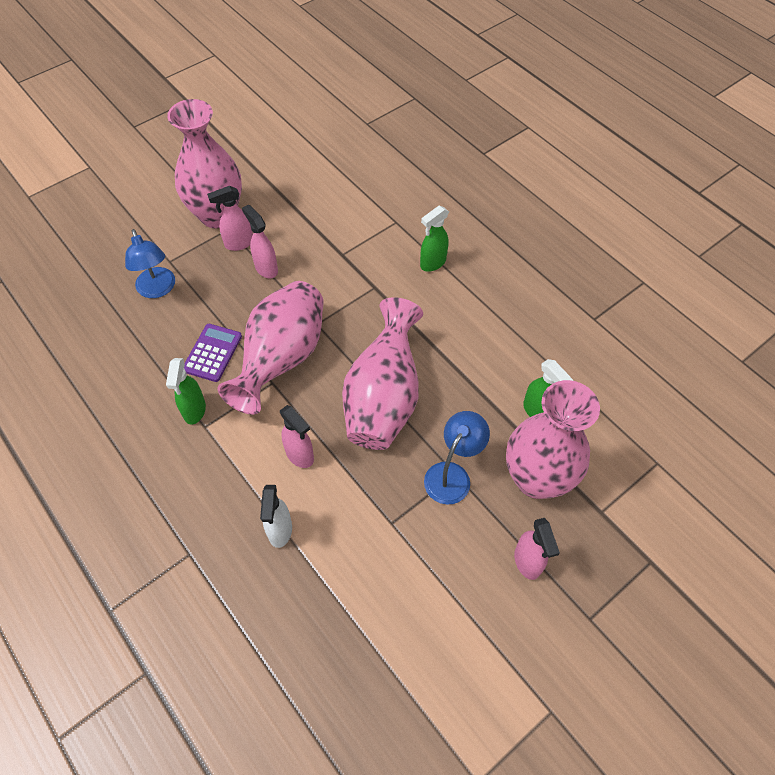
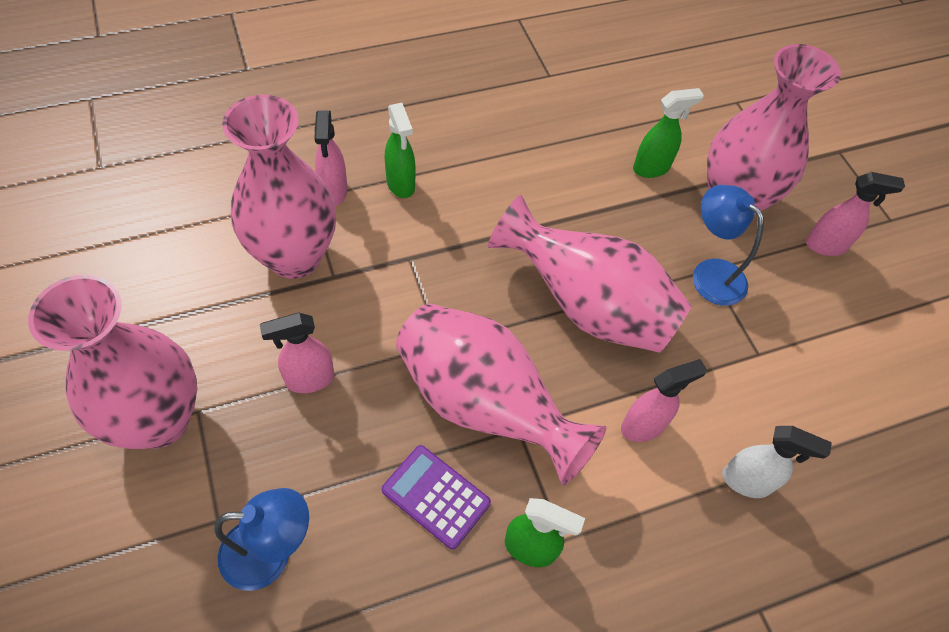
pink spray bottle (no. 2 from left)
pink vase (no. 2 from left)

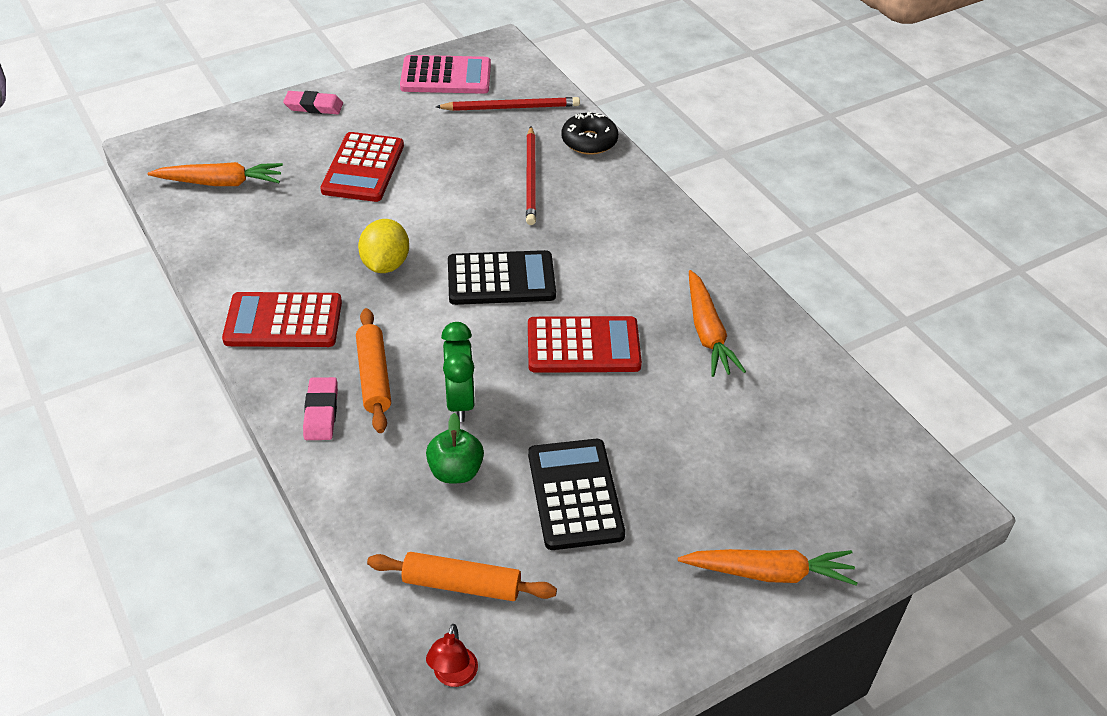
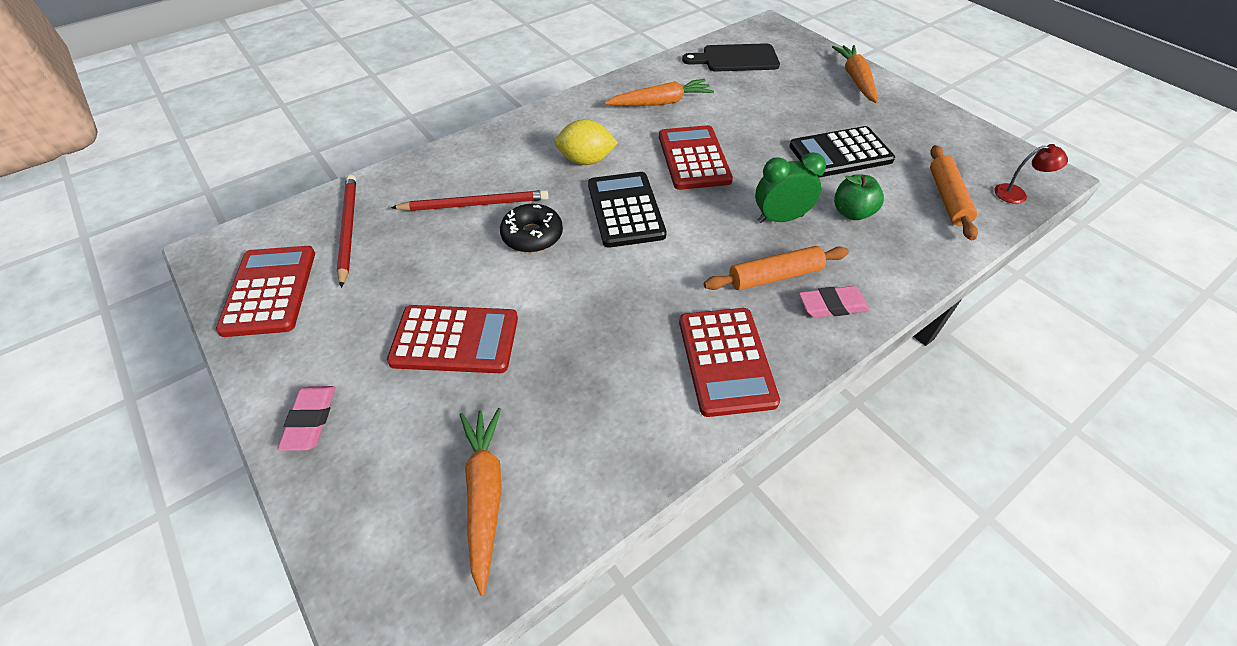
red calculator (no. 1 from left)
black donut
yellow lemon
black cutting board

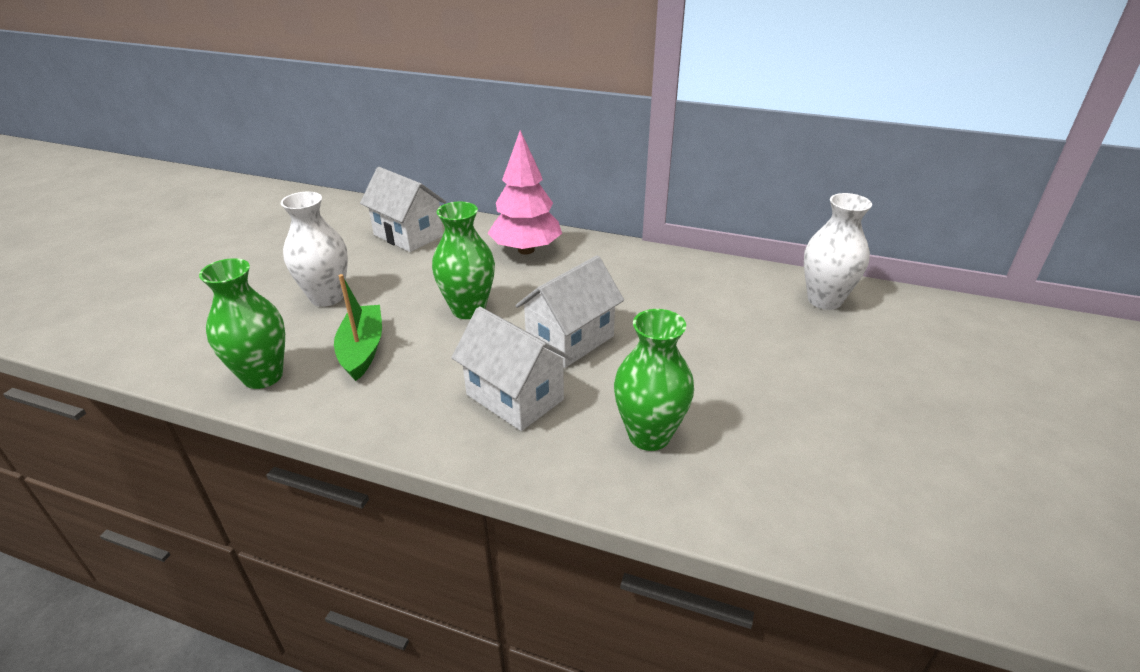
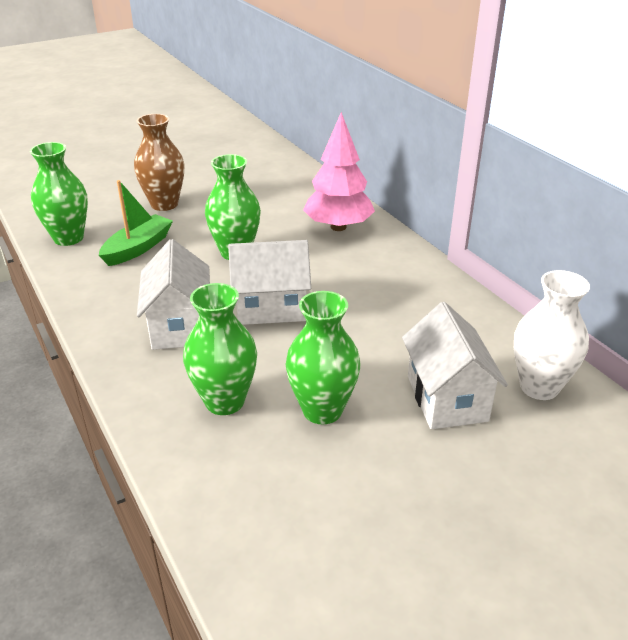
white house (no. 3 from left)
brown vase
green vase (no. 4 from left)

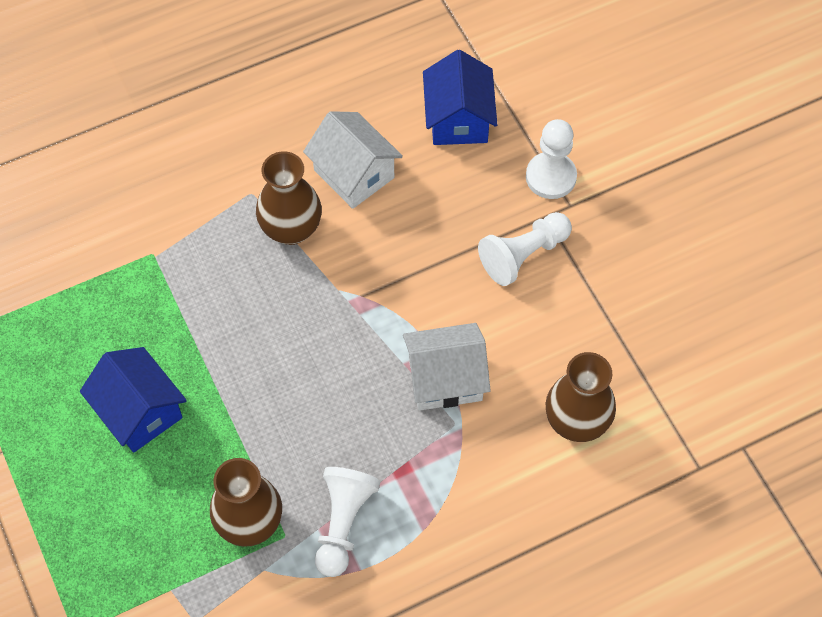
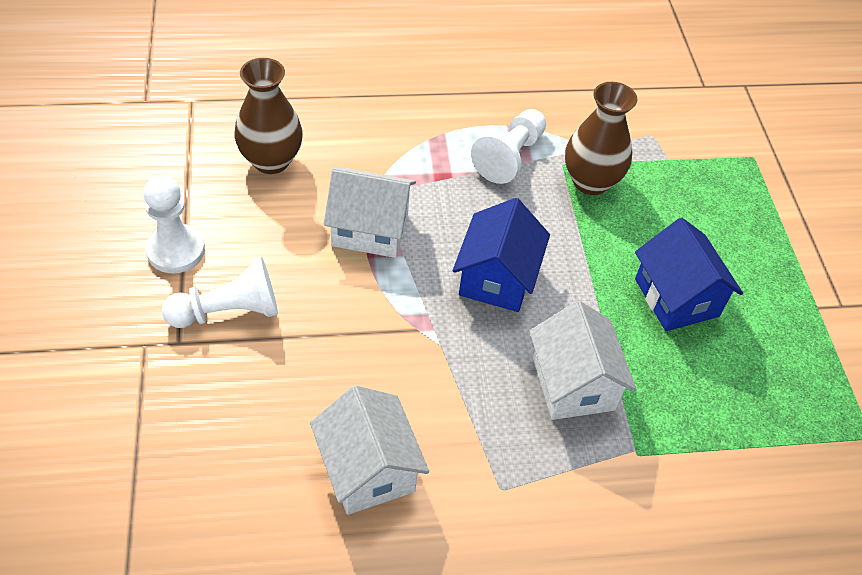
blue house (no. 1 from left)
white pawn (no. 1 from left)
brown vase (no. 2 from left in the first image)
white house (no. 3 from left)

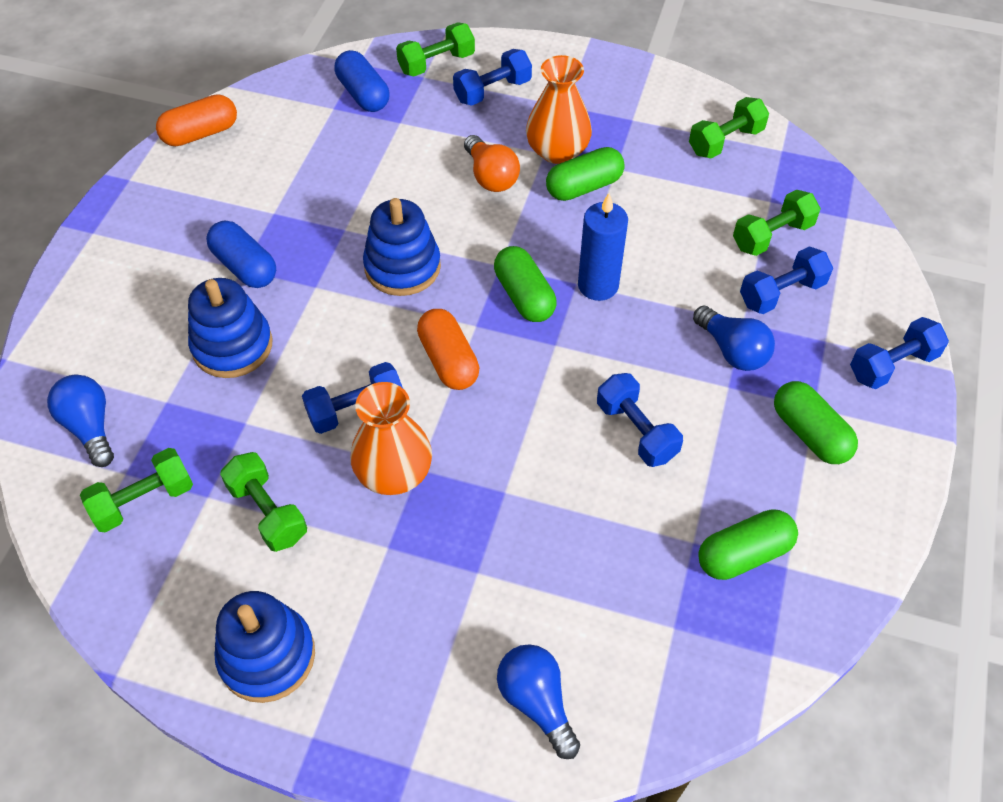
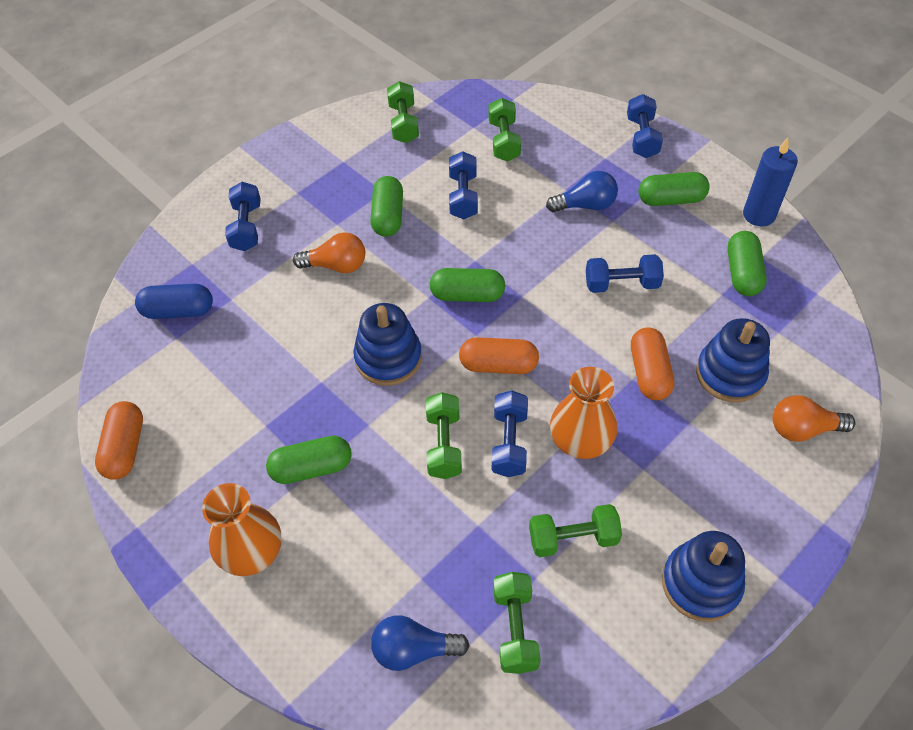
green dumbbell (no. 2 from left)
orange vase (no. 1 from left)
blue candle
green capsule (no. 1 from left)
blue dumbbell (no. 2 from left)
blue stacking toy (no. 3 from left)
orange light bulb (no. 2 from left)
orange capsule (no. 3 from left)

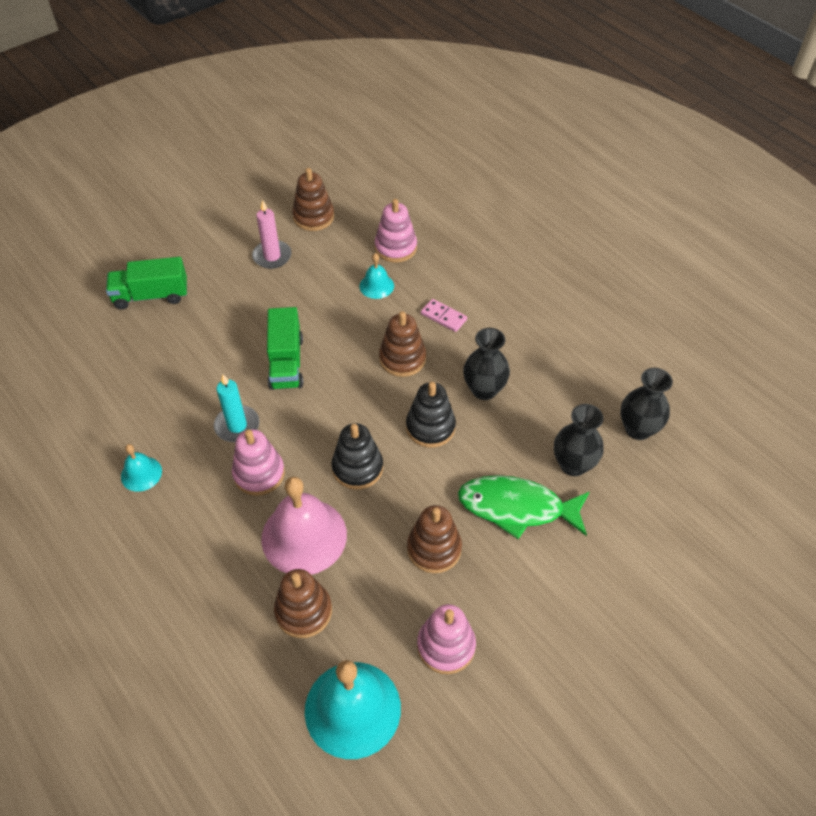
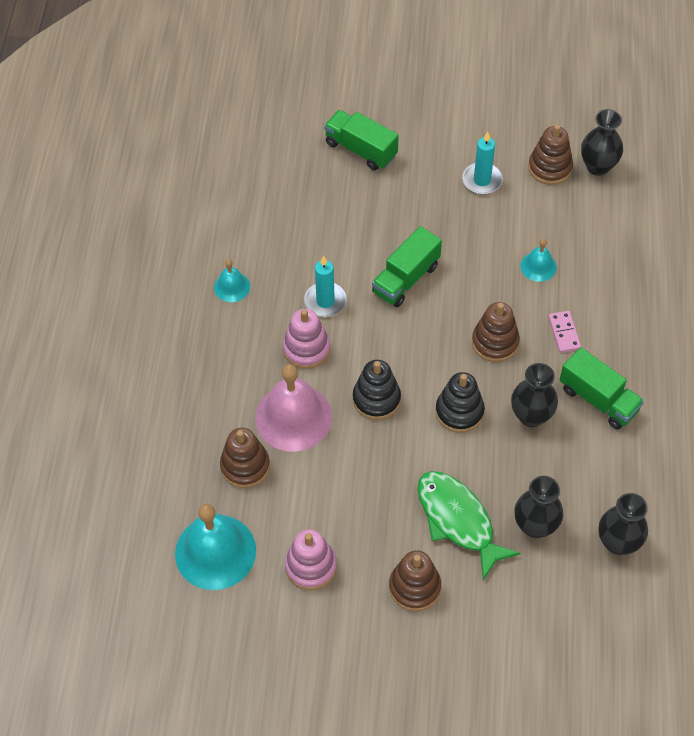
pink stacking toy (no. 2 from left in the first image)
turquoise candle (no. 2 from left)
brown stacking toy (no. 2 from left)
black vase (no. 3 from left)
green truck (no. 3 from left)

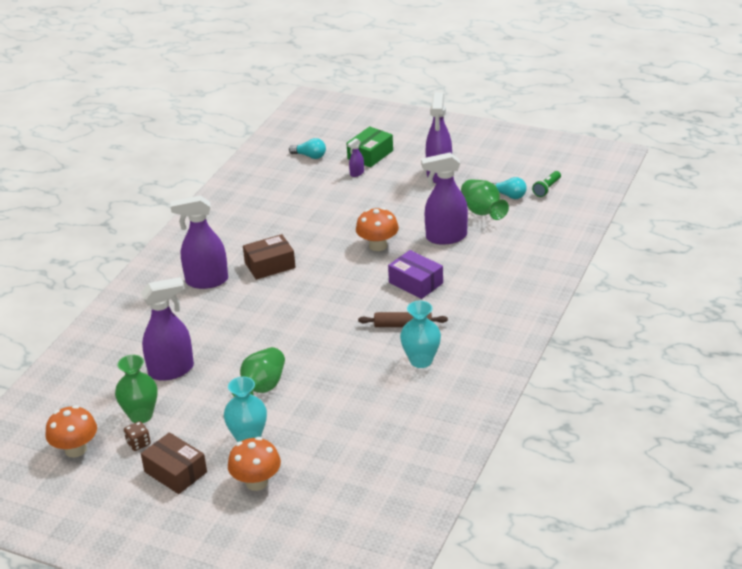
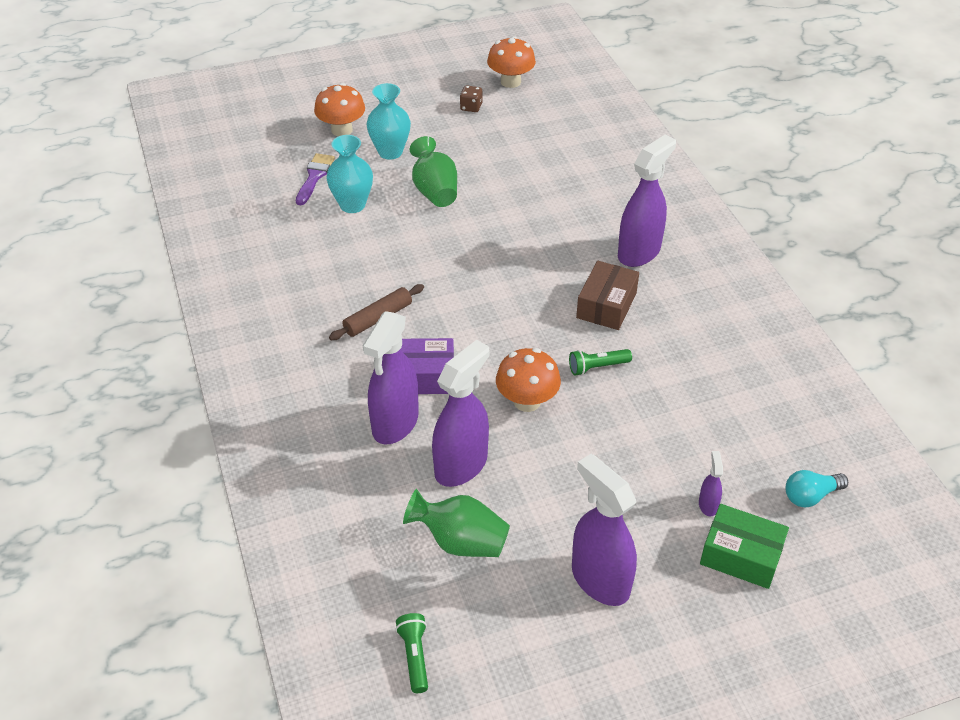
green box
turquoise light bulb (no. 2 from left in the first image)
purple spray bottle (no. 1 from left)
turquoise vase (no. 1 from left)
green vase (no. 1 from left in the first image)
brown box (no. 1 from left in the first image)
purple brush
green flashlight (no. 2 from left)

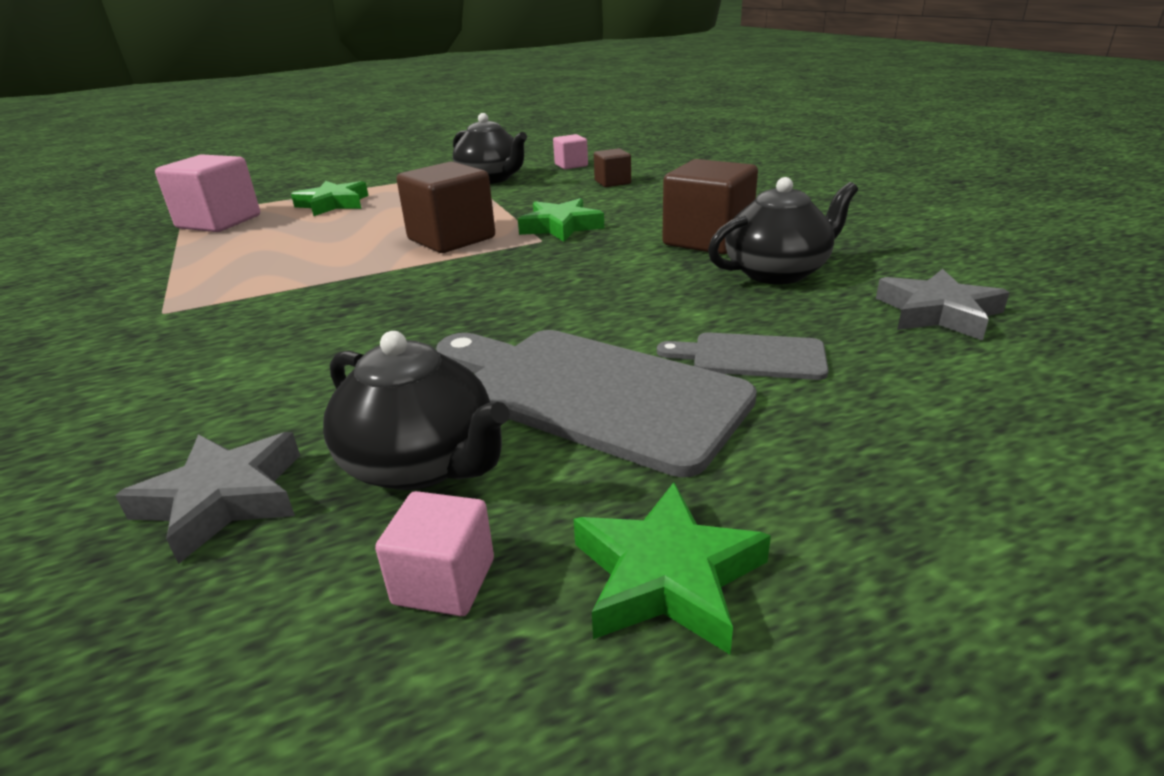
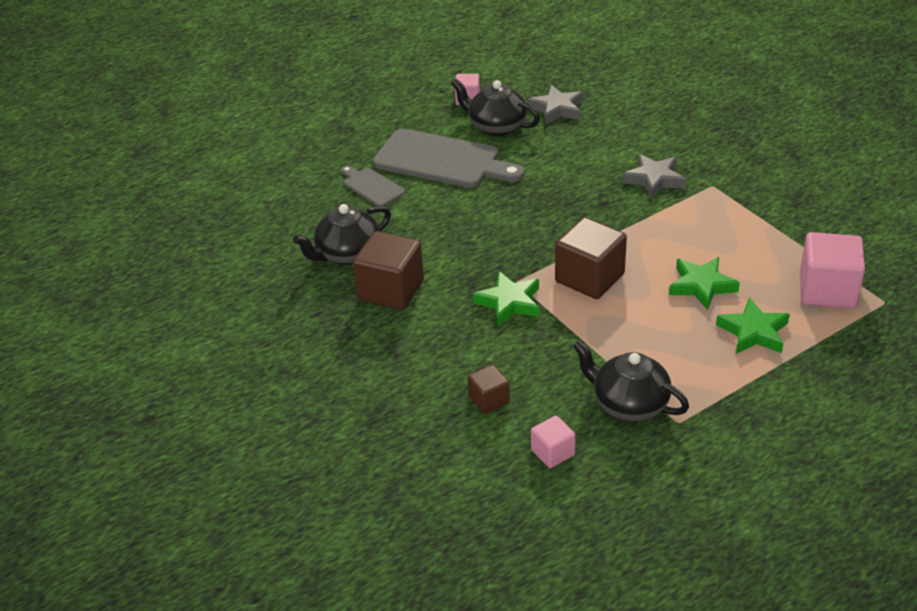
grey star (no. 2 from left)
grey cutting board (no. 1 from left)
green star (no. 2 from left)

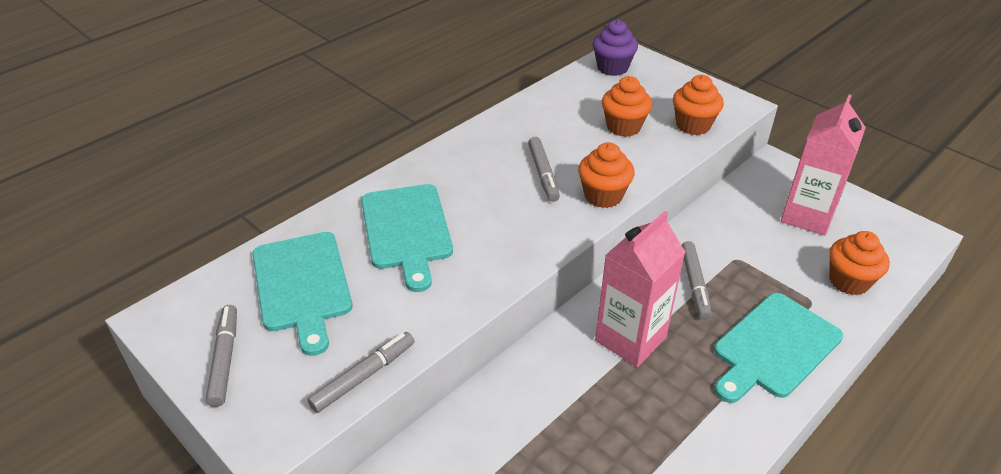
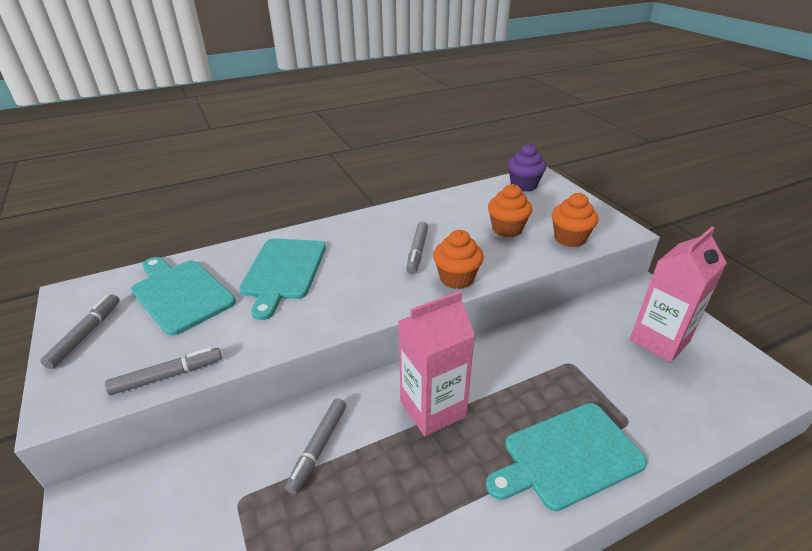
orange cupcake (no. 4 from left in the first image)
turquoise cutting board (no. 1 from left)
grey marker (no. 3 from left)

